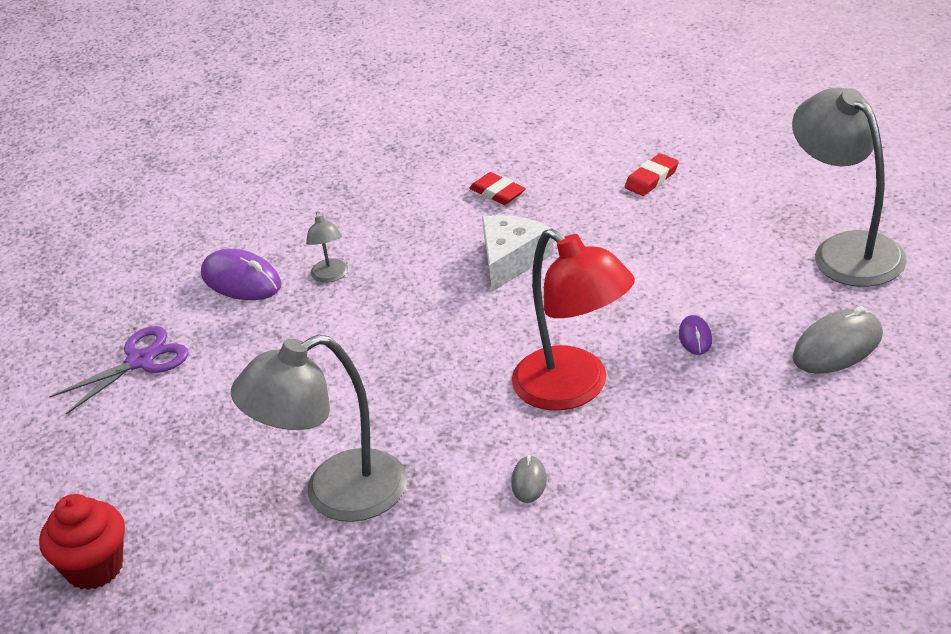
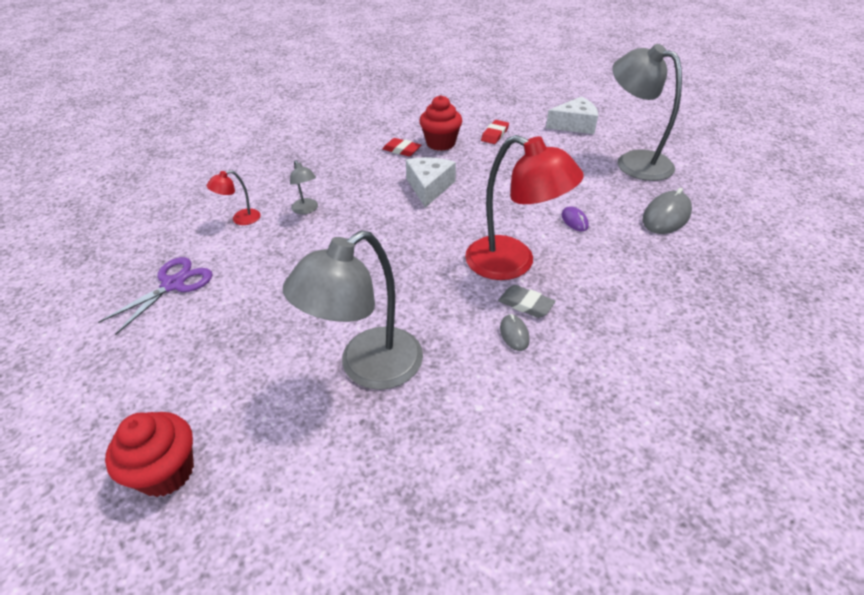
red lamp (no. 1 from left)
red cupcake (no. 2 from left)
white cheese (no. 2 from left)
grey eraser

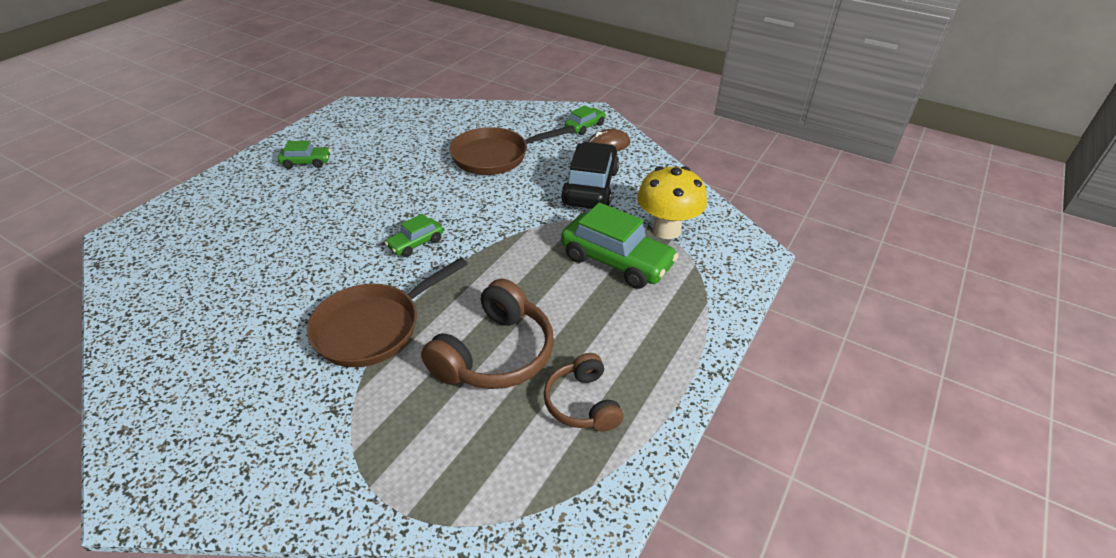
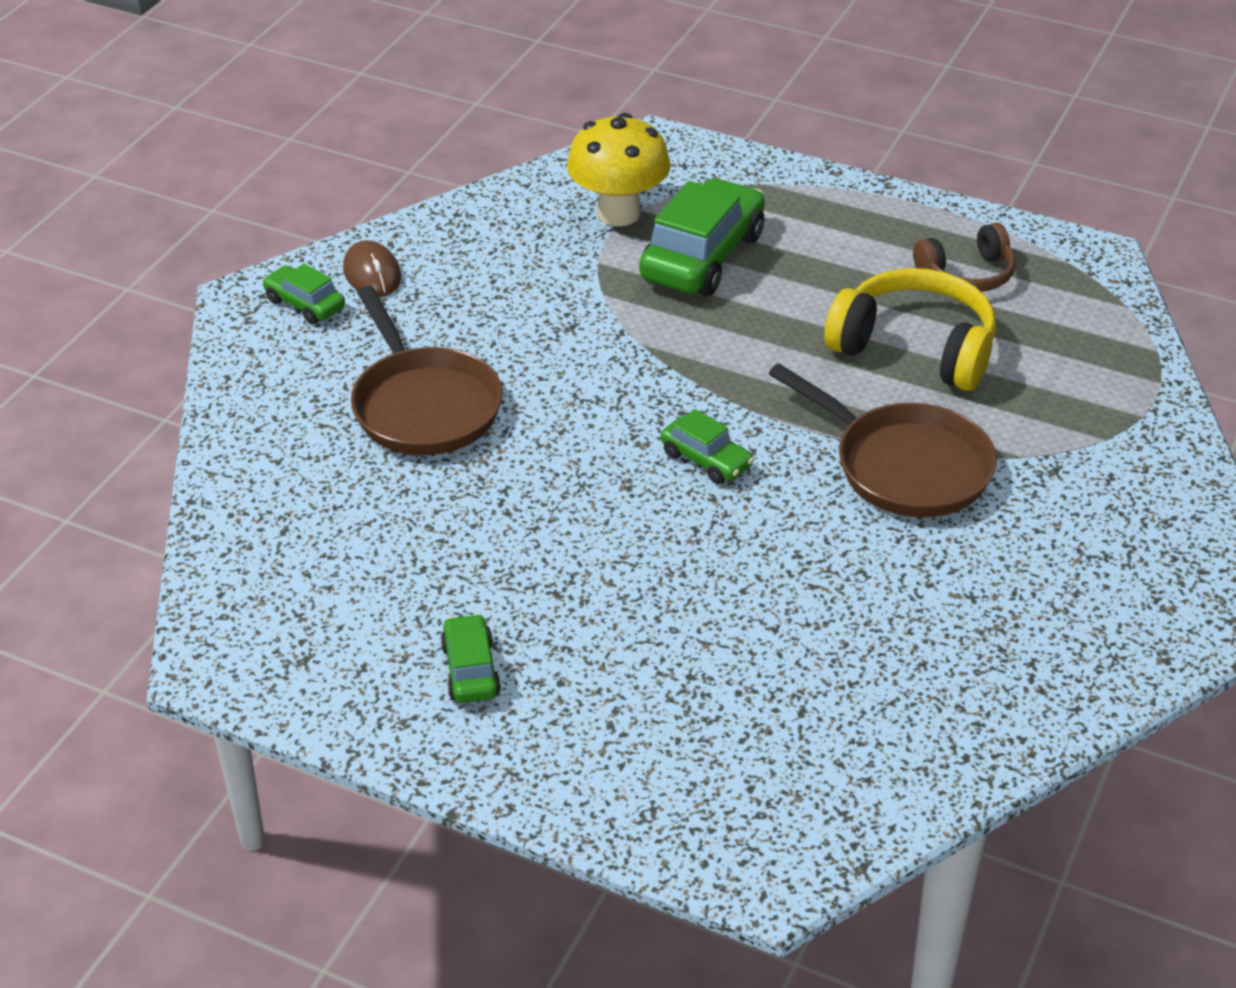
black car
yellow headphones

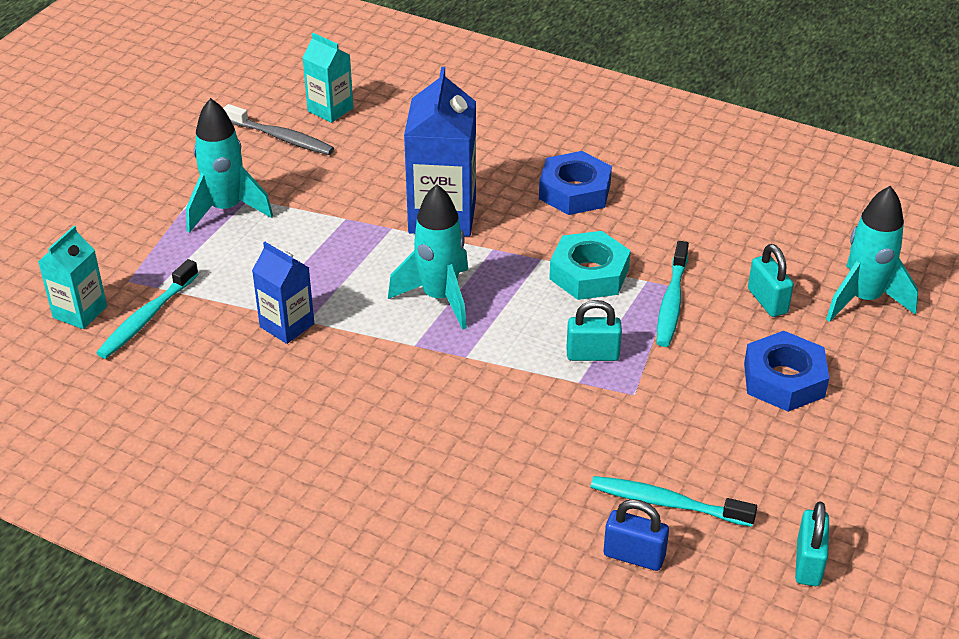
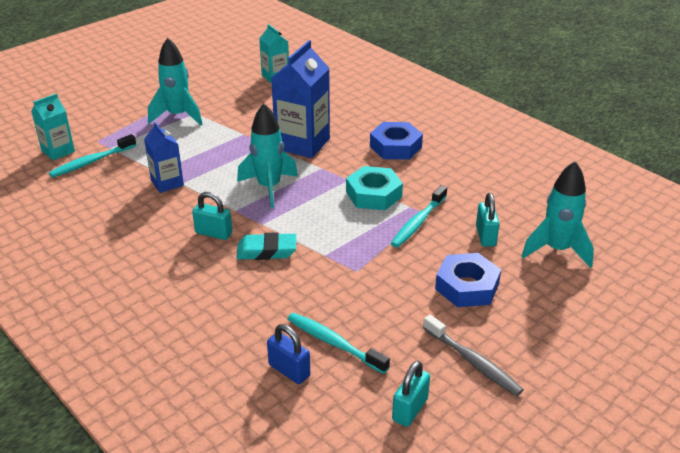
grey toothbrush
turquoise padlock (no. 1 from left)
turquoise eraser

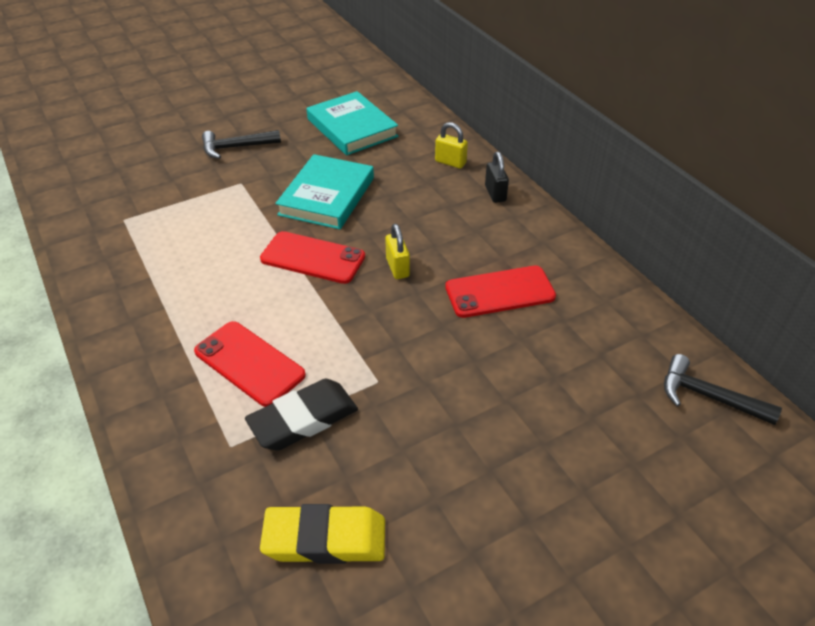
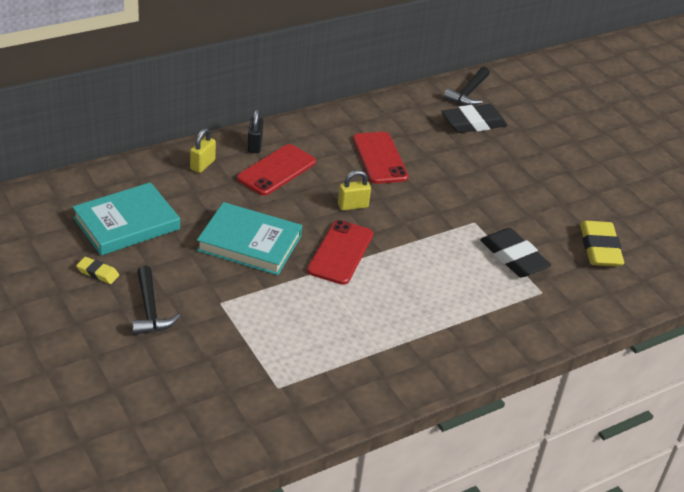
black padlock
red phone (no. 1 from left)
black eraser (no. 1 from left)
yellow eraser (no. 1 from left)

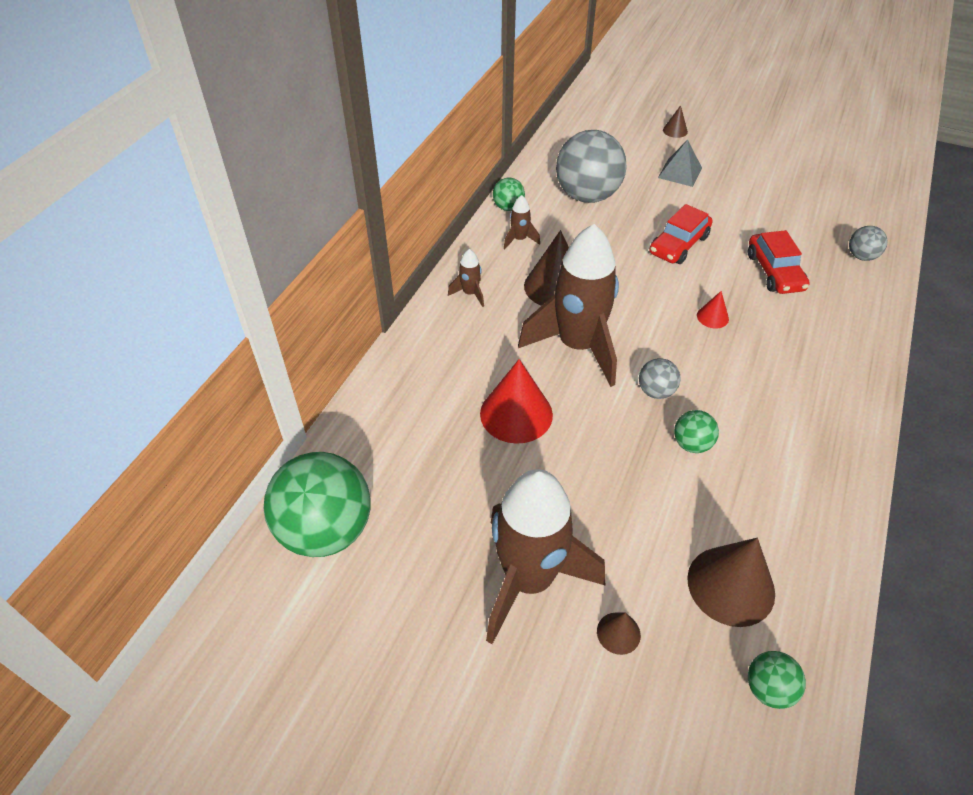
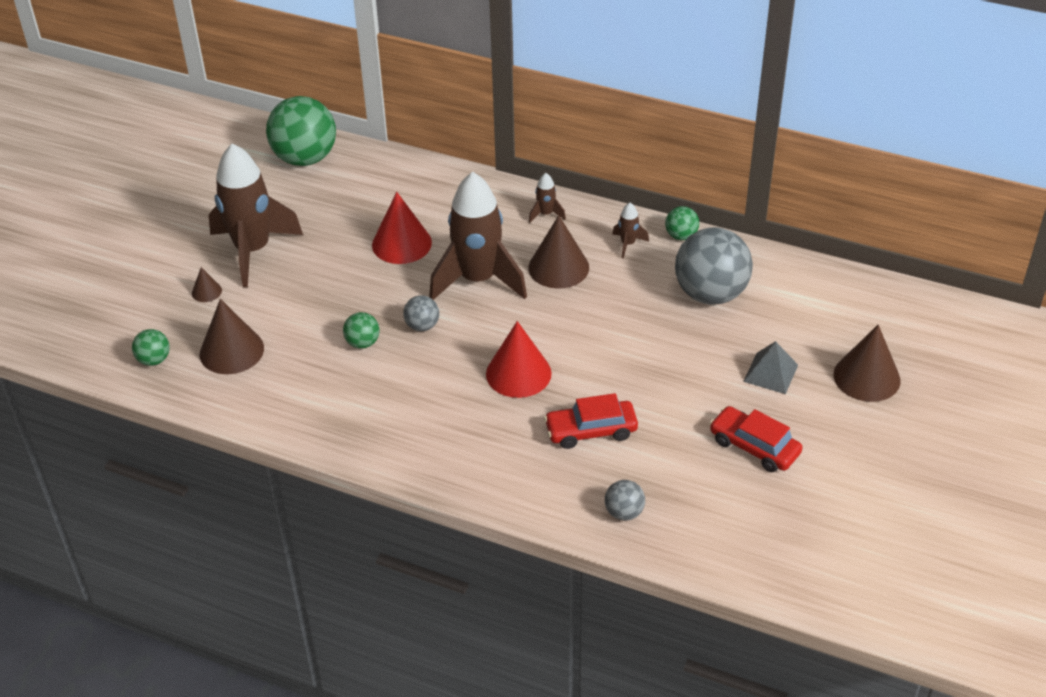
brown cone (no. 4 from left)
red car (no. 2 from left)
red cone (no. 2 from left)

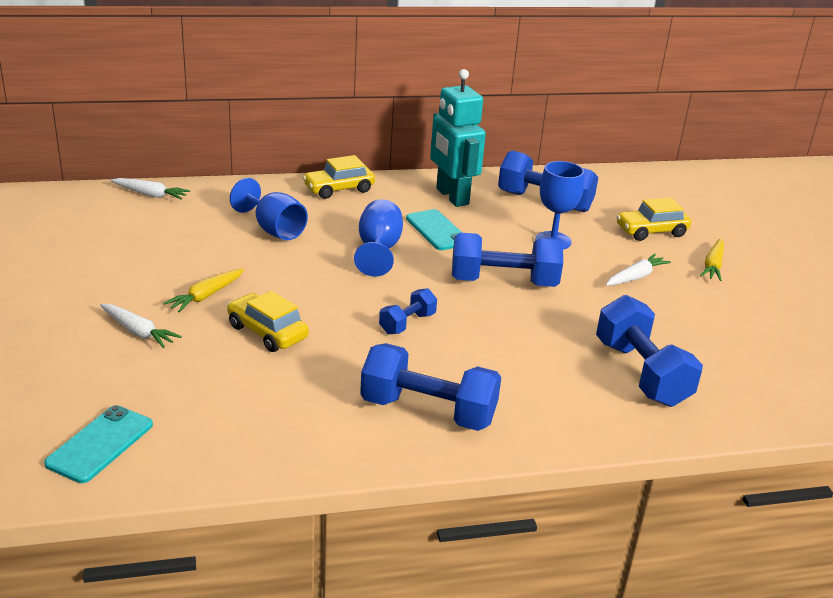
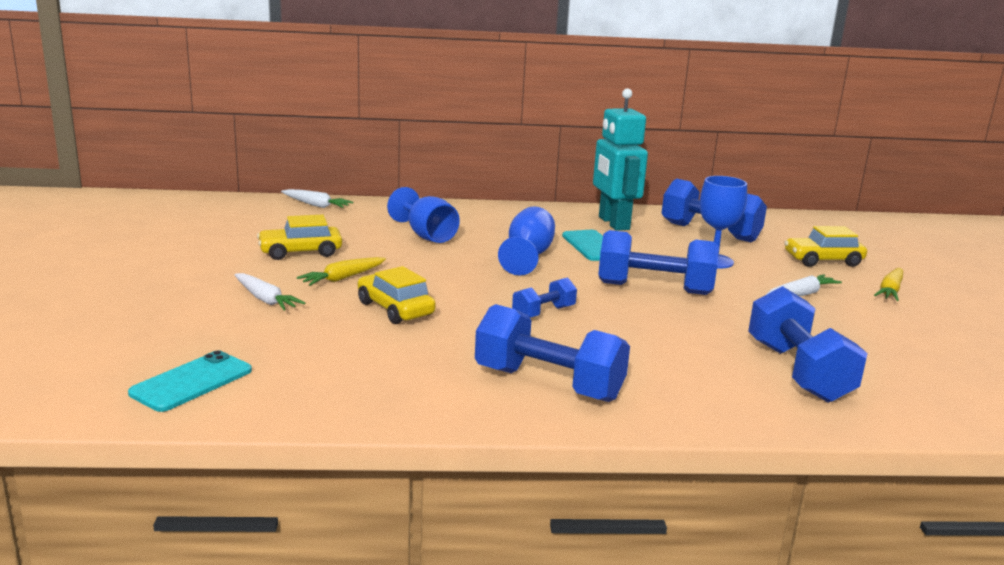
yellow car (no. 1 from left)

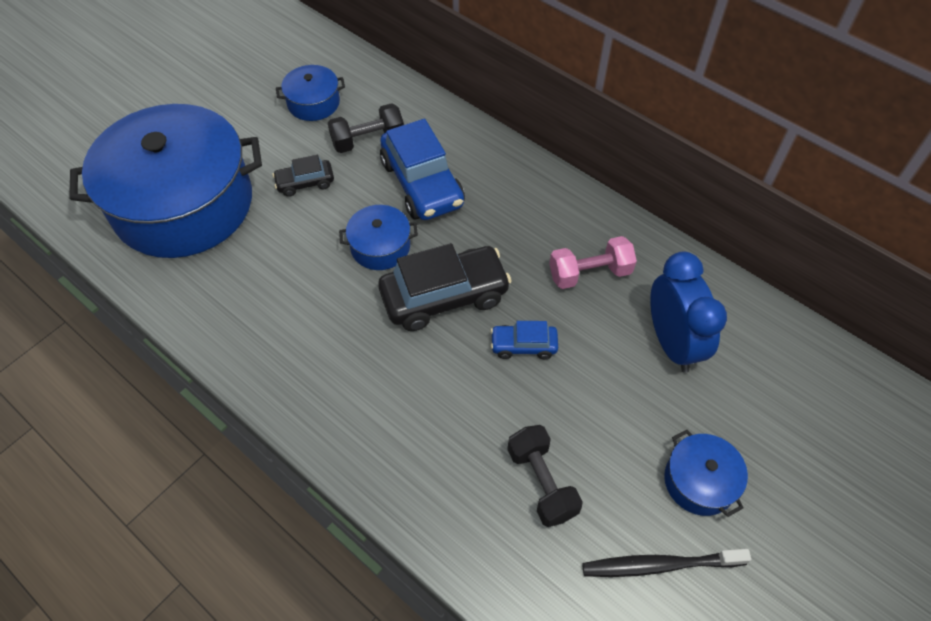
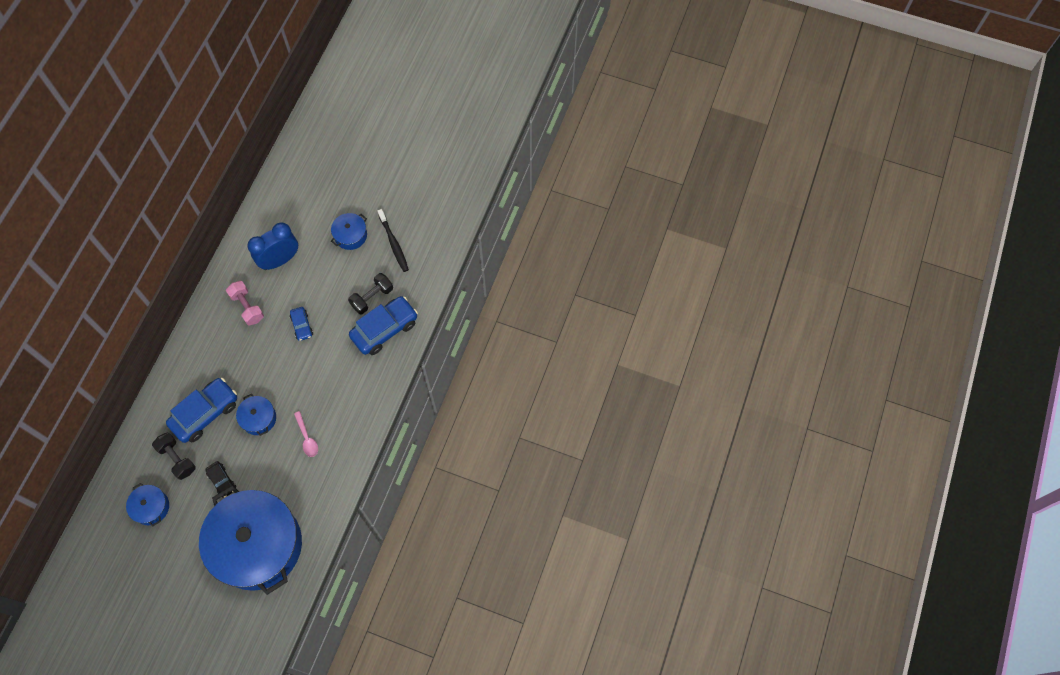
black car (no. 2 from left in the first image)
blue car (no. 3 from left)
pink spoon

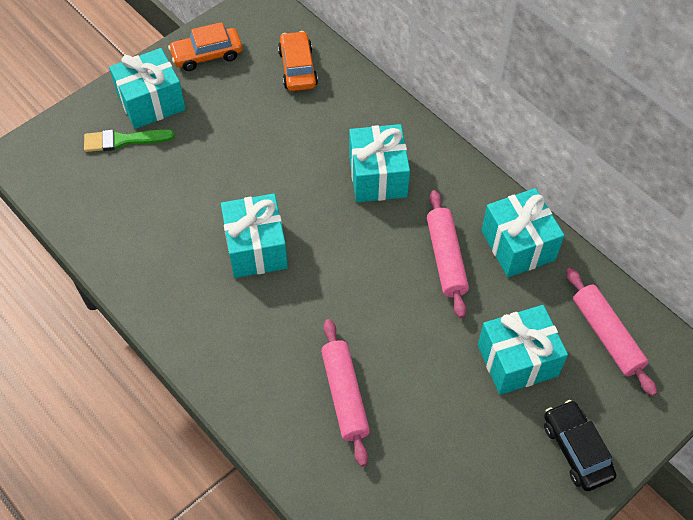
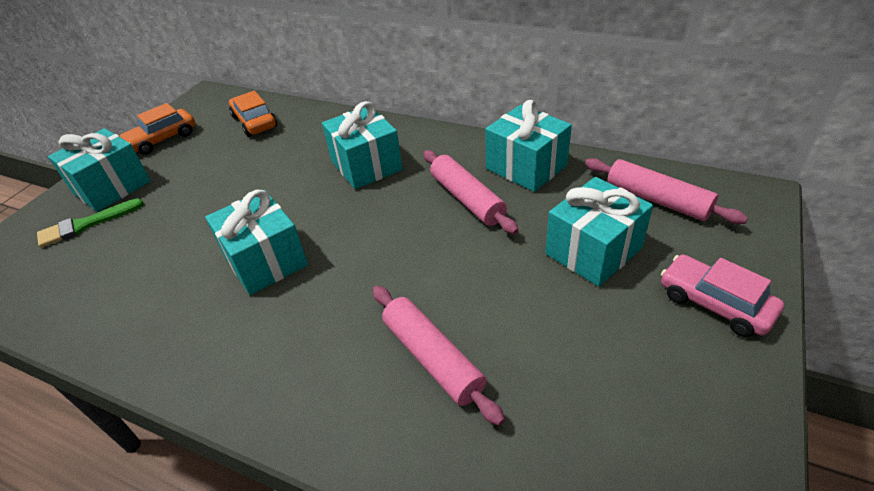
pink car

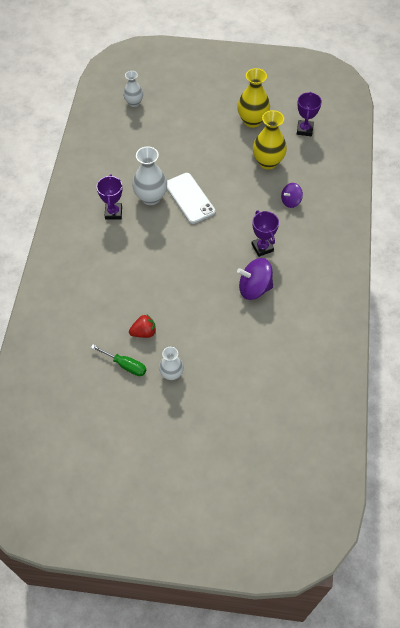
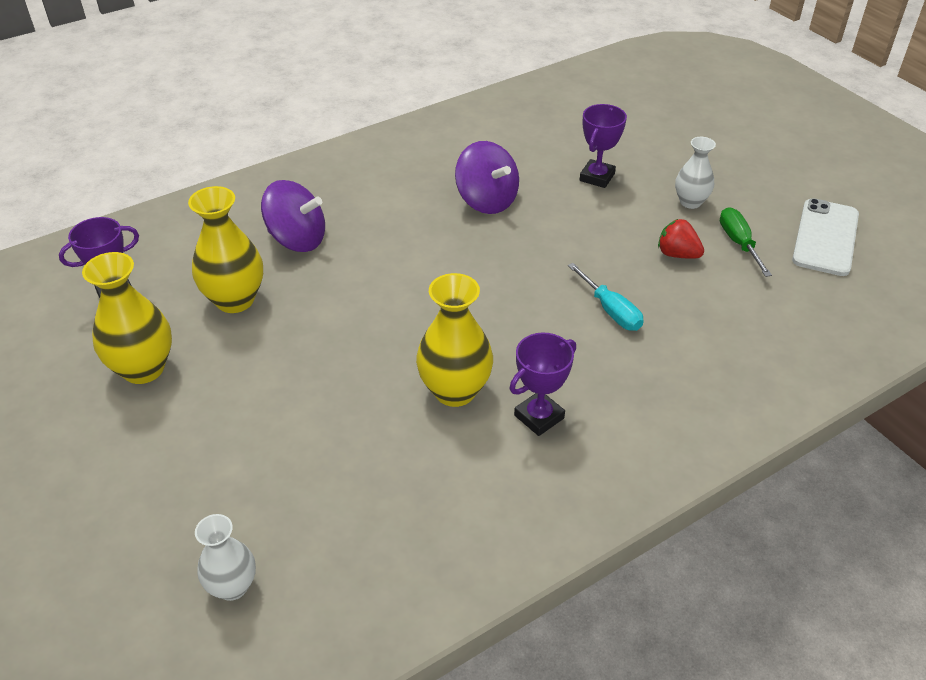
yellow vase (no. 3 from left)
white phone
purple spinning top (no. 1 from left)
purple trophy (no. 3 from left)
turquoise screwdriver

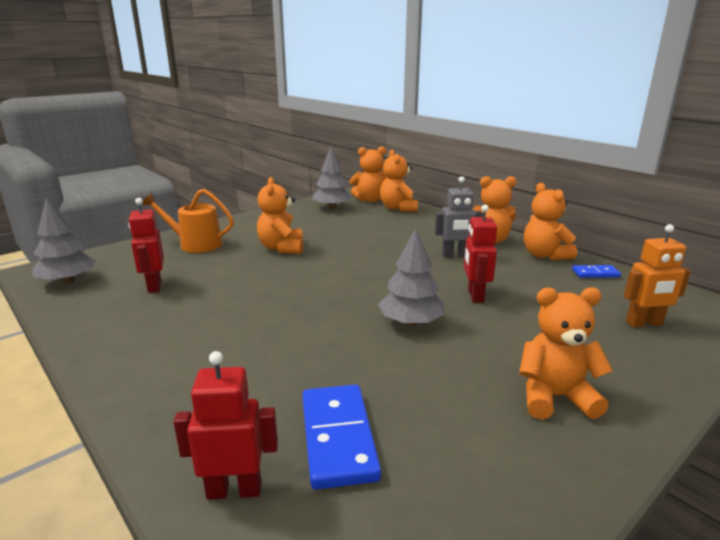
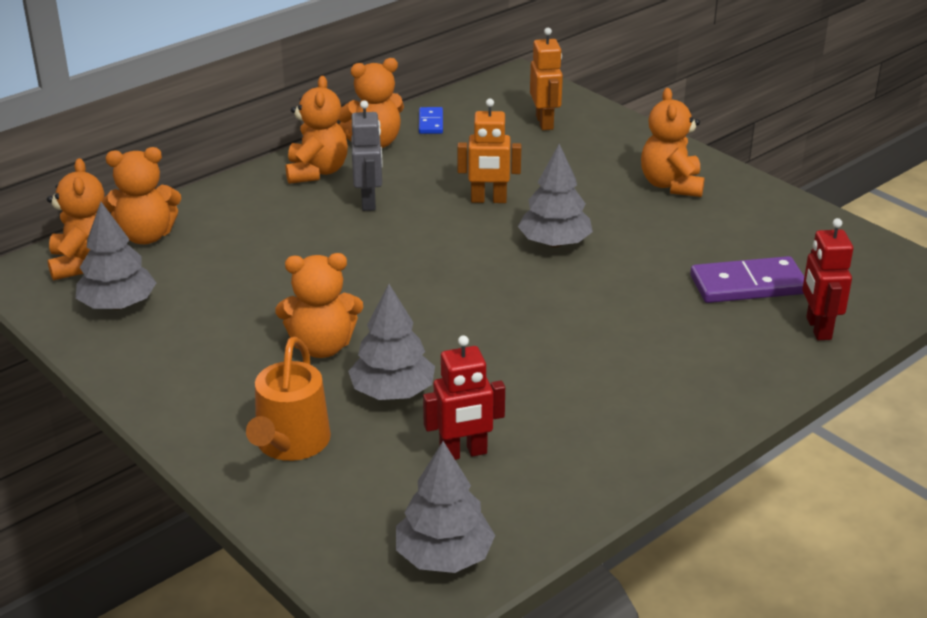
orange robot (no. 1 from left)
purple domino
grey tree (no. 2 from left)

